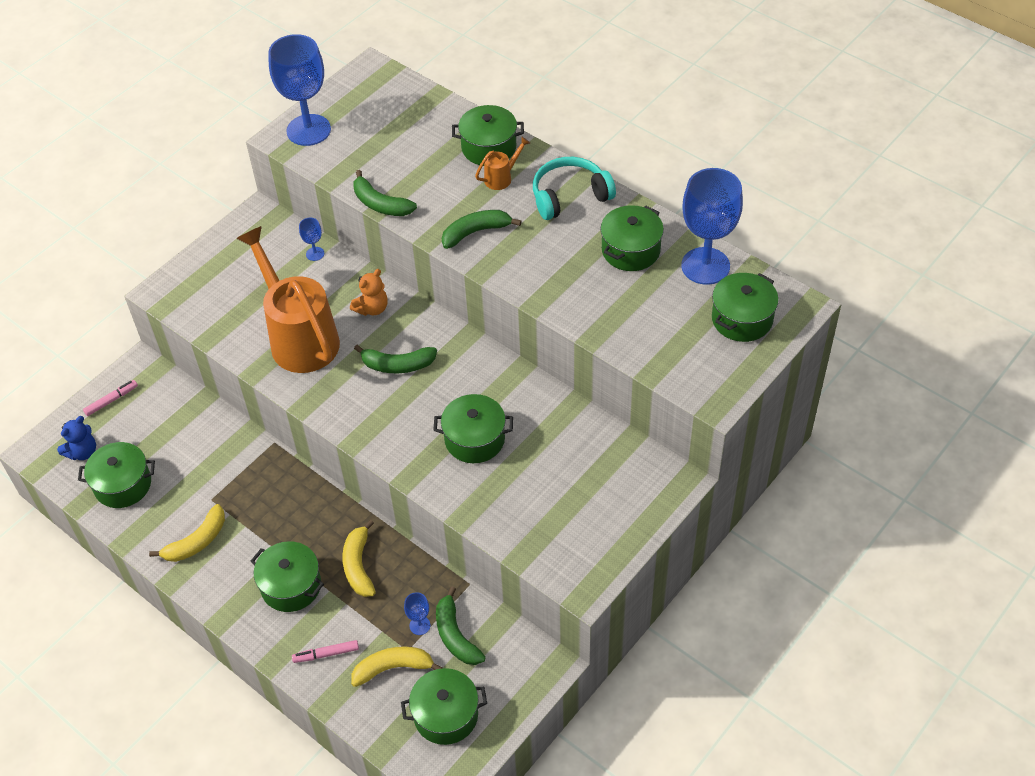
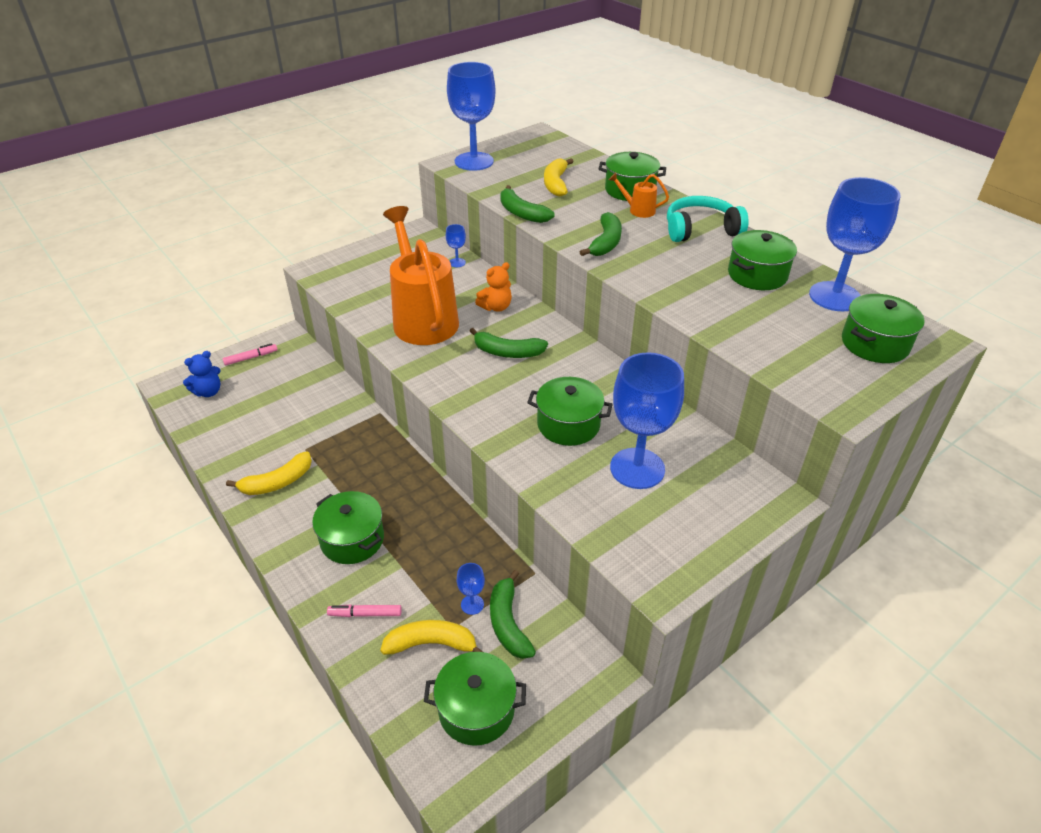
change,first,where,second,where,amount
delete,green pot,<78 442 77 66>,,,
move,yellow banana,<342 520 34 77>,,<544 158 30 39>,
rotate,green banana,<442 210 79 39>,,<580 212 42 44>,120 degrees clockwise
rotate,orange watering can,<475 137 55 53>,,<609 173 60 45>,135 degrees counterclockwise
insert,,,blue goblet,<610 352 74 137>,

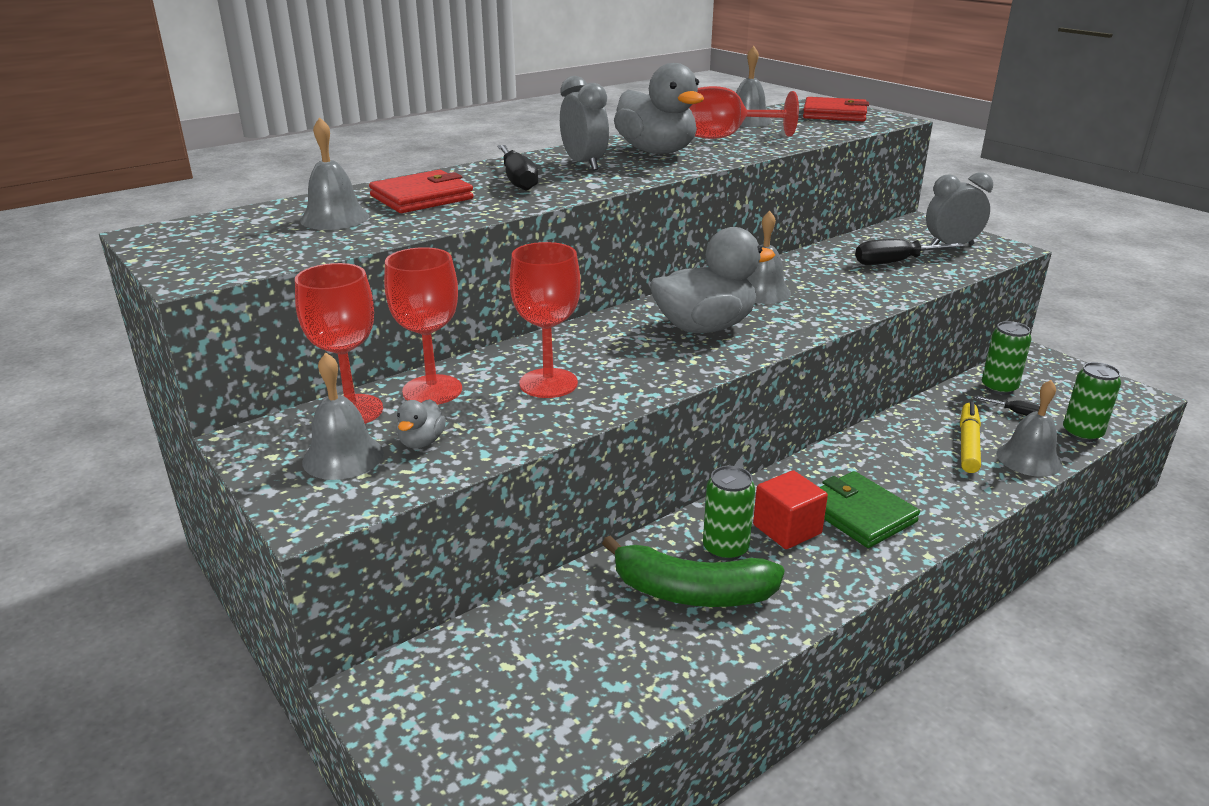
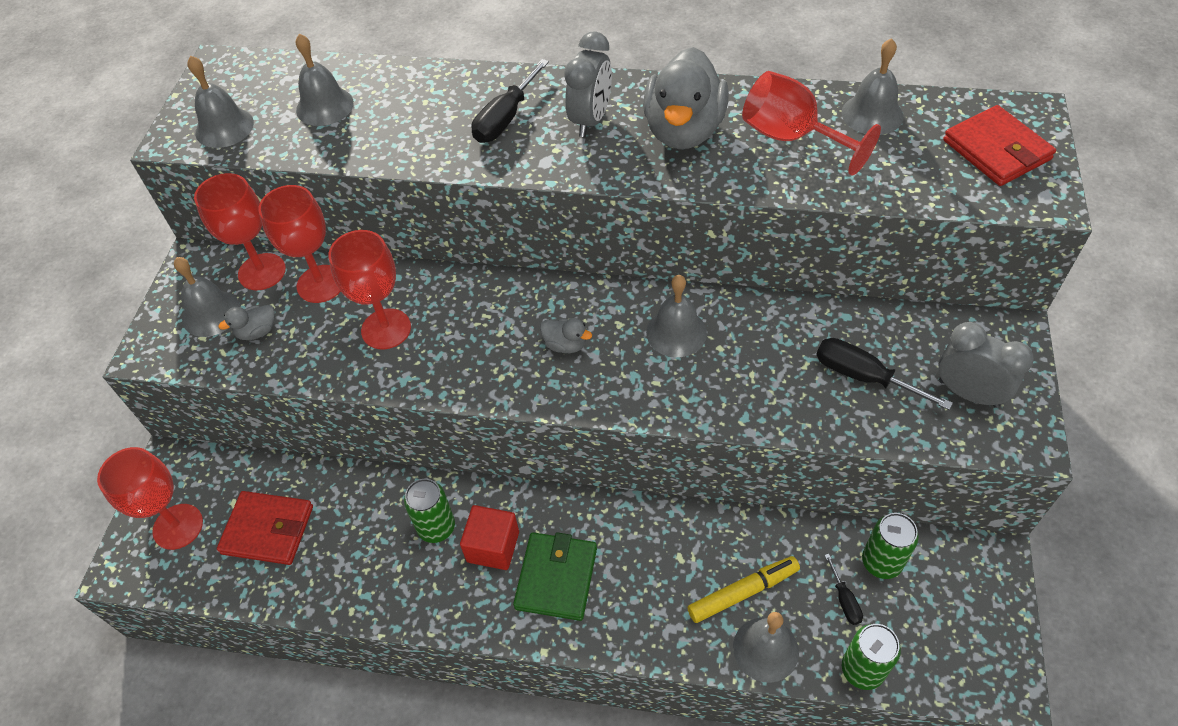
change,first,where,second,where,amount
move,red wallet,<369 170 105 43>,,<217 491 96 74>,
delete,green banana,<602 536 183 71>,,,
resize,grey duck,<650 227 125 106>,,<540 318 52 35>,x0.44
insert,,,red goblet,<97 447 106 103>,
insert,,,grey bell,<187 56 67 92>,

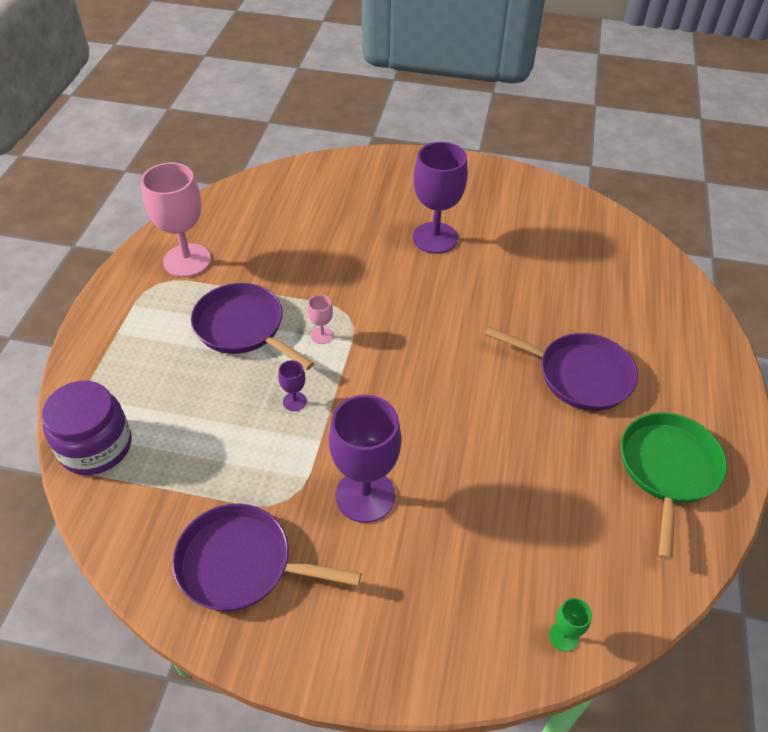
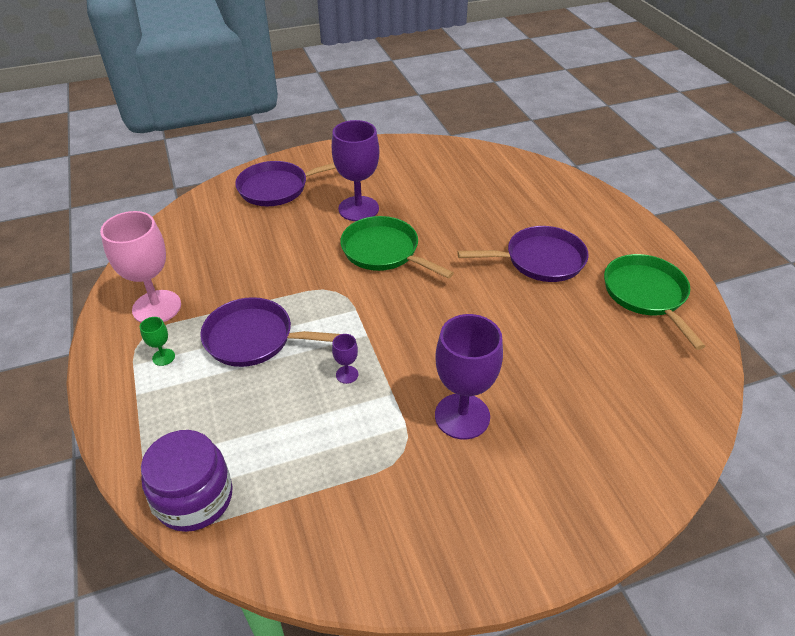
change,first,where,second,where,amount
move,purple pan,<172 504 189 107>,,<235 161 101 45>,
delete,pink goblet,<308 295 25 49>,,,
move,green goblet,<549 598 43 54>,,<140 317 35 49>,
insert,,,green pan,<340 216 114 63>,

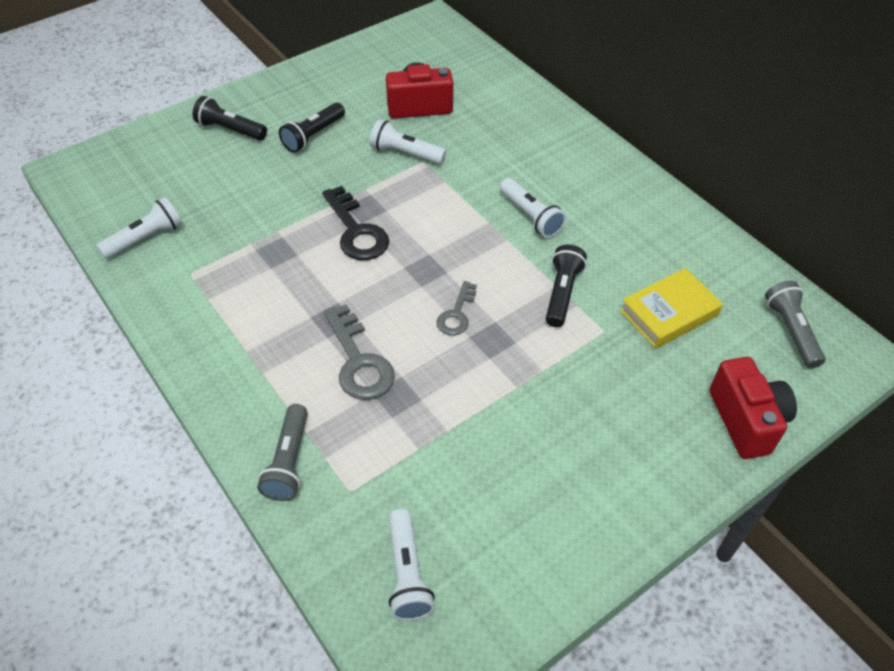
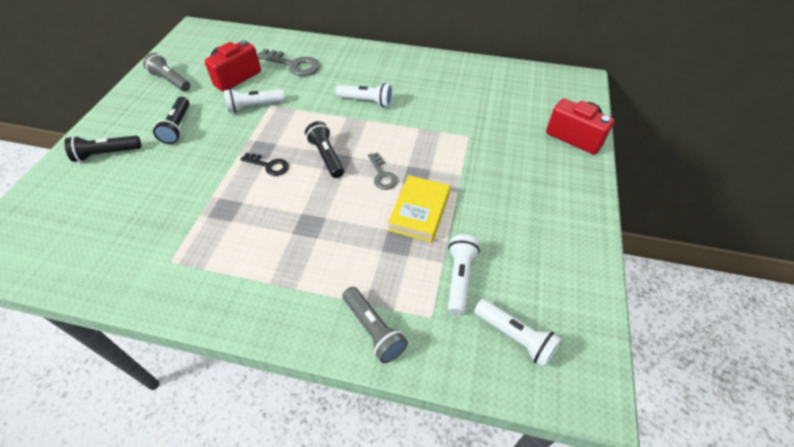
change,first,where,second,where,amount
move,white flashlight,<97 197 85 62>,,<448 235 32 80>,
resize,black key,<322 186 67 74>,,<240 153 49 23>,x0.61
move,grey key,<324 304 71 96>,,<257 49 63 27>,
move,black flashlight,<546 245 41 82>,,<305 121 39 57>,
move,yellow book,<620 268 103 81>,,<388 175 62 67>,
move,grey flashlight,<765 281 60 87>,,<143 53 47 38>,

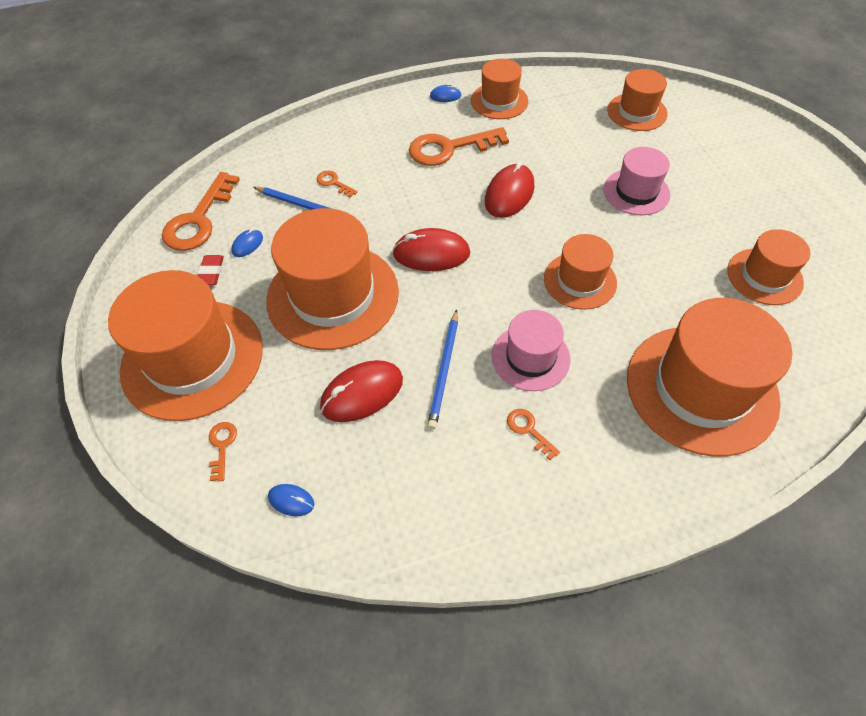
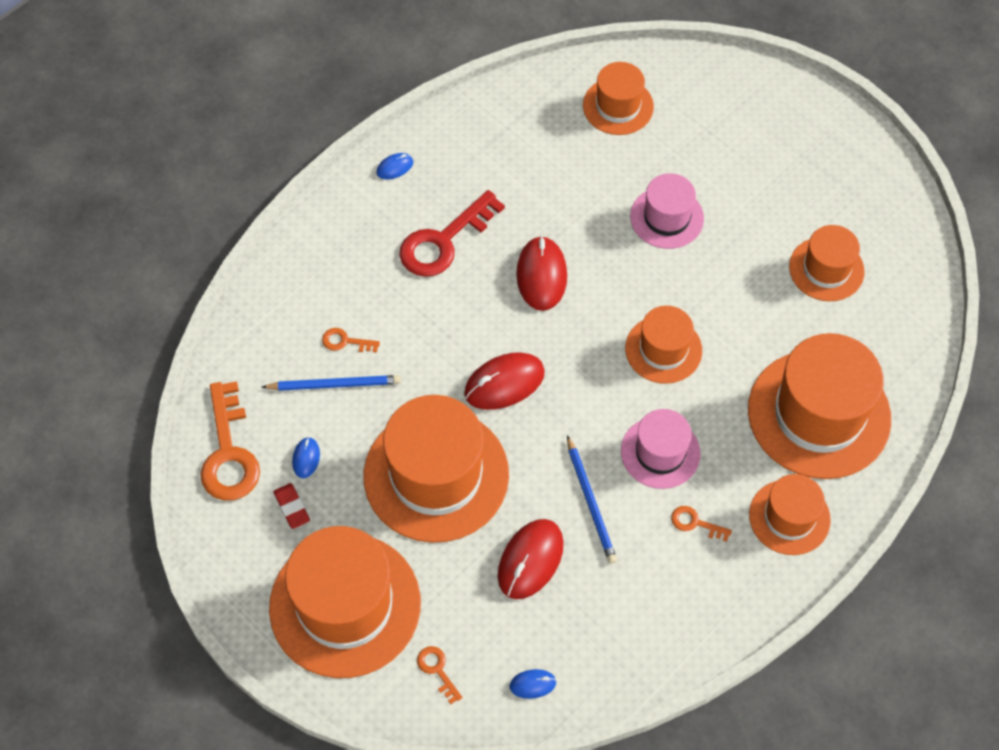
change,first,where,second,where,amount
recolor,orange key,<409 127 100 39>,red key,<399 190 106 87>,
move,orange hat,<471 59 57 60>,,<749 474 82 81>,

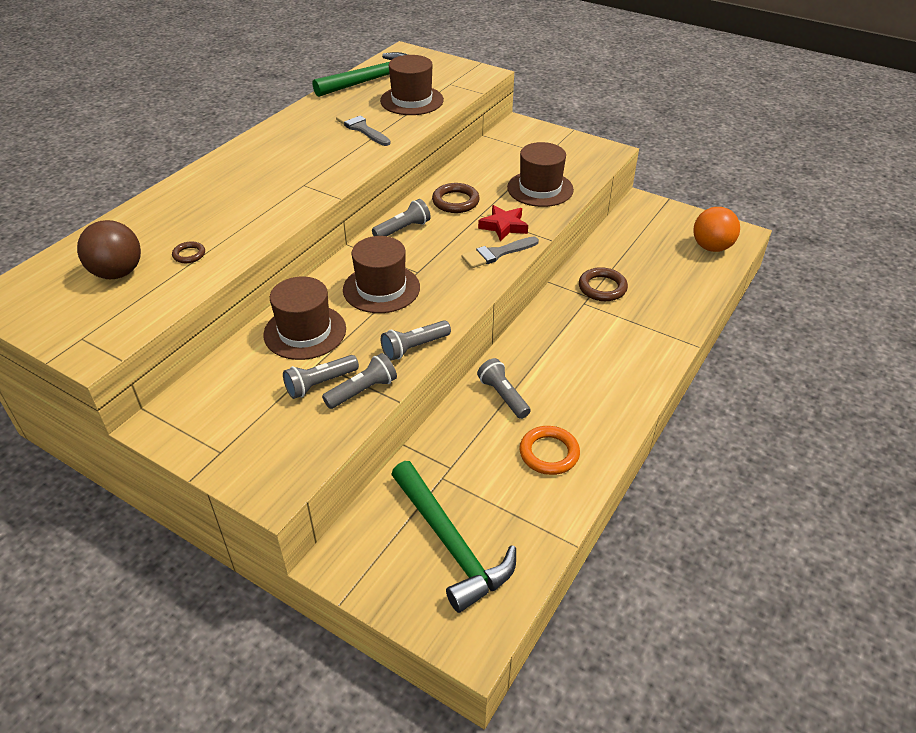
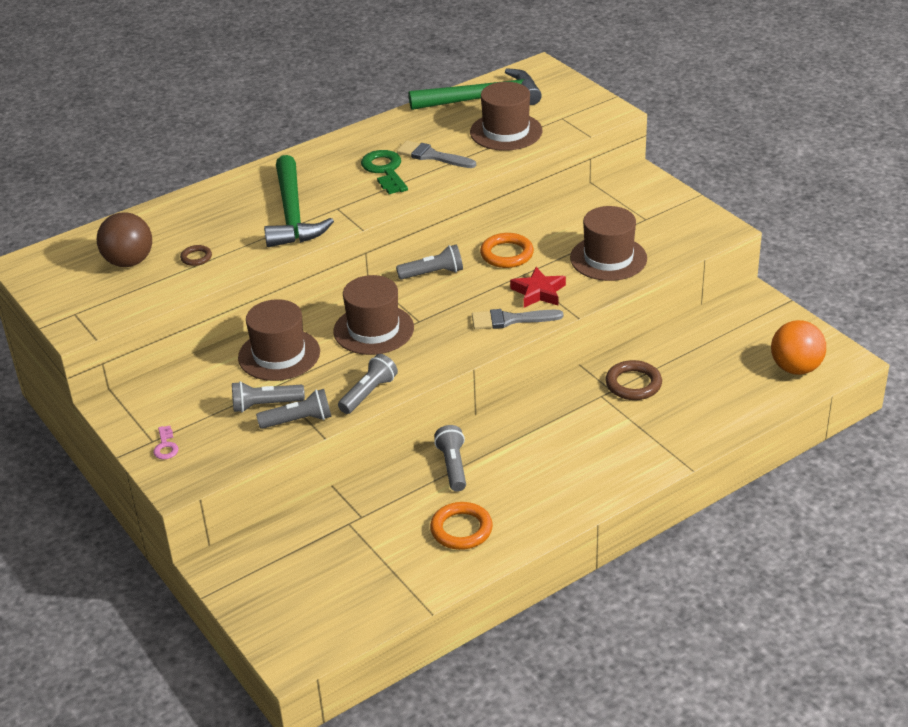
change,first,where,second,where,amount
rotate,grey brush,<336 111 55 35>,,<397 141 79 27>,45 degrees counterclockwise
rotate,grey flashlight,<381 320 70 41>,,<338 354 60 60>,135 degrees clockwise
move,green hammer,<391 461 125 152>,,<264 155 70 92>,
recolor,brown ring,<432 183 48 30>,orange ring,<480 233 54 35>,
insert,,,pink key,<153 426 26 34>,
insert,,,green key,<361 150 47 44>,

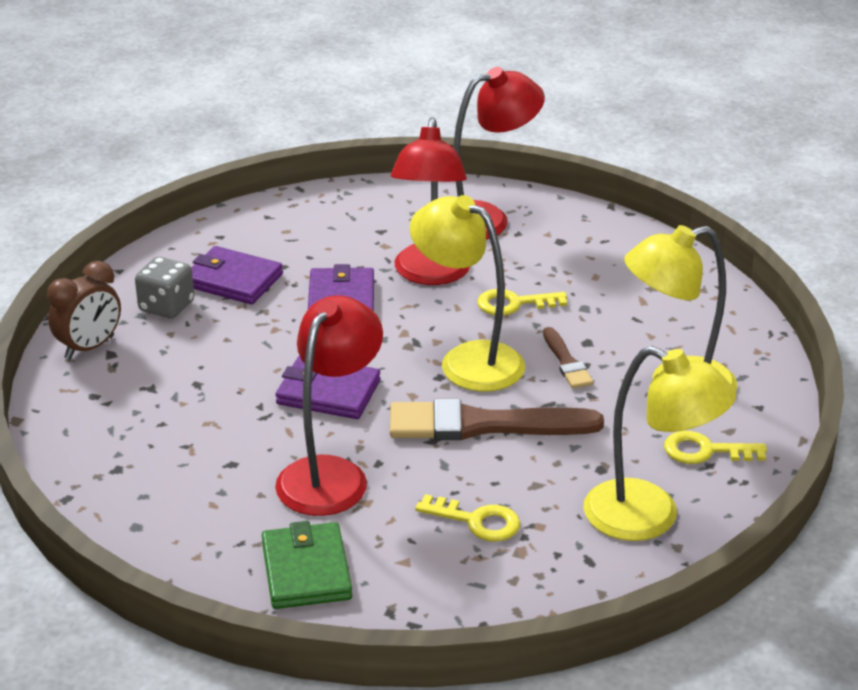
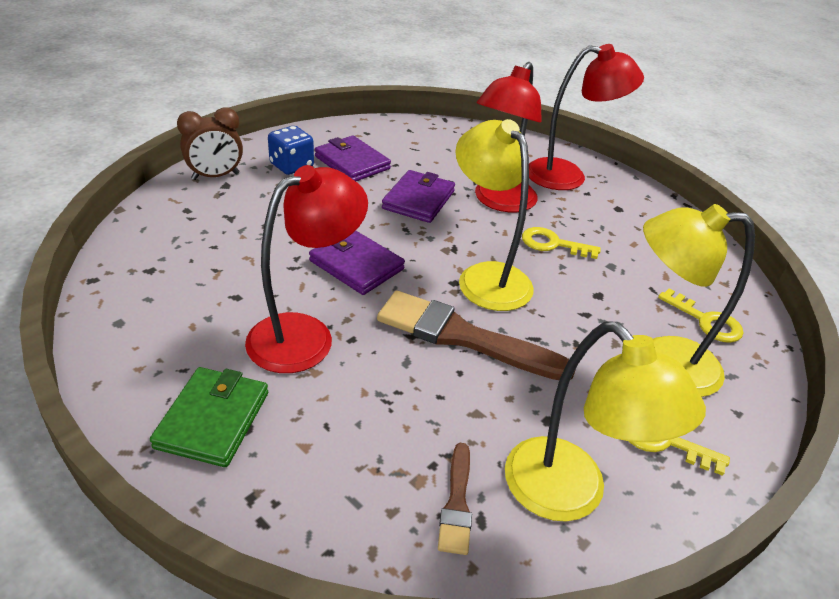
change,first,where,second,where,amount
recolor,grey dice,<135 257 59 62>,blue dice,<268 126 46 49>,
move,yellow key,<415 494 105 47>,,<658 288 86 55>,
move,brown brush,<543 327 51 62>,,<438 443 34 112>,

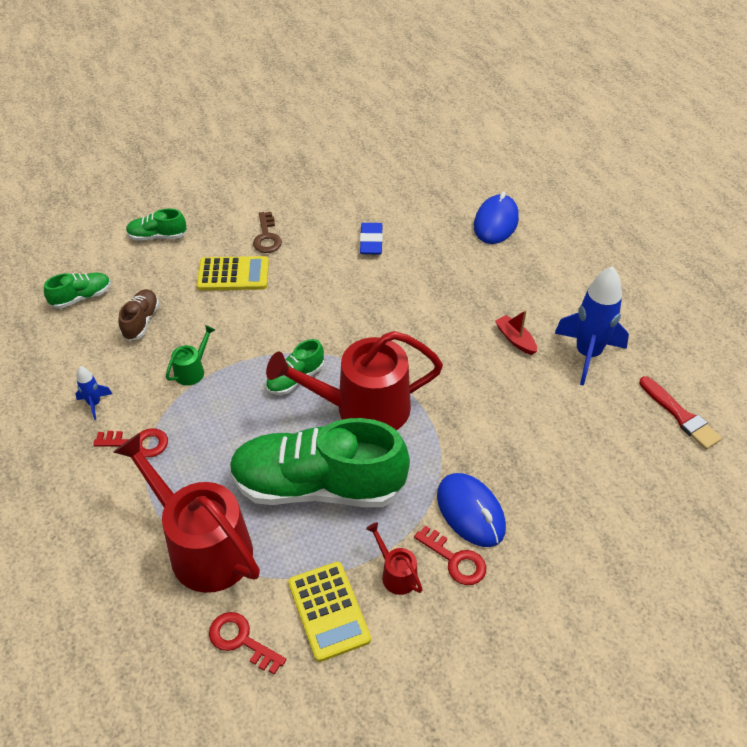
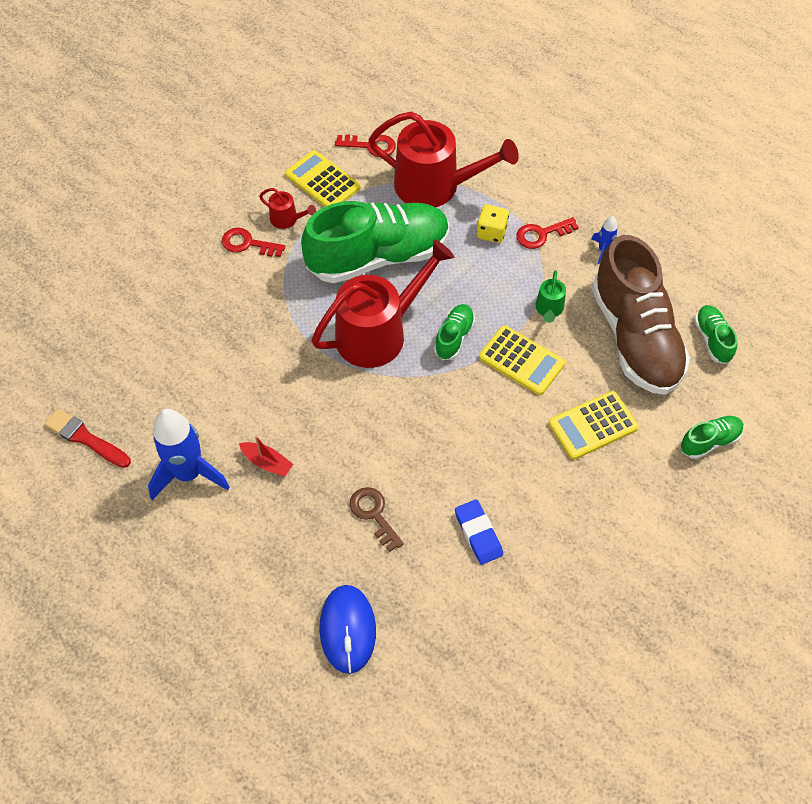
change,first,where,second,where,amount
rotate,green shoe,<44 273 67 36>,,<694 305 43 59>,135 degrees clockwise
resize,brown shoe,<119 289 40 52>,,<592 235 98 160>,x2.32
move,brown key,<253 212 29 41>,,<350 487 54 65>,
delete,blue mouse,<437 473 69 74>,,,
insert,,,yellow dice,<477 204 32 39>,
insert,,,yellow calculator,<479 325 86 70>,

